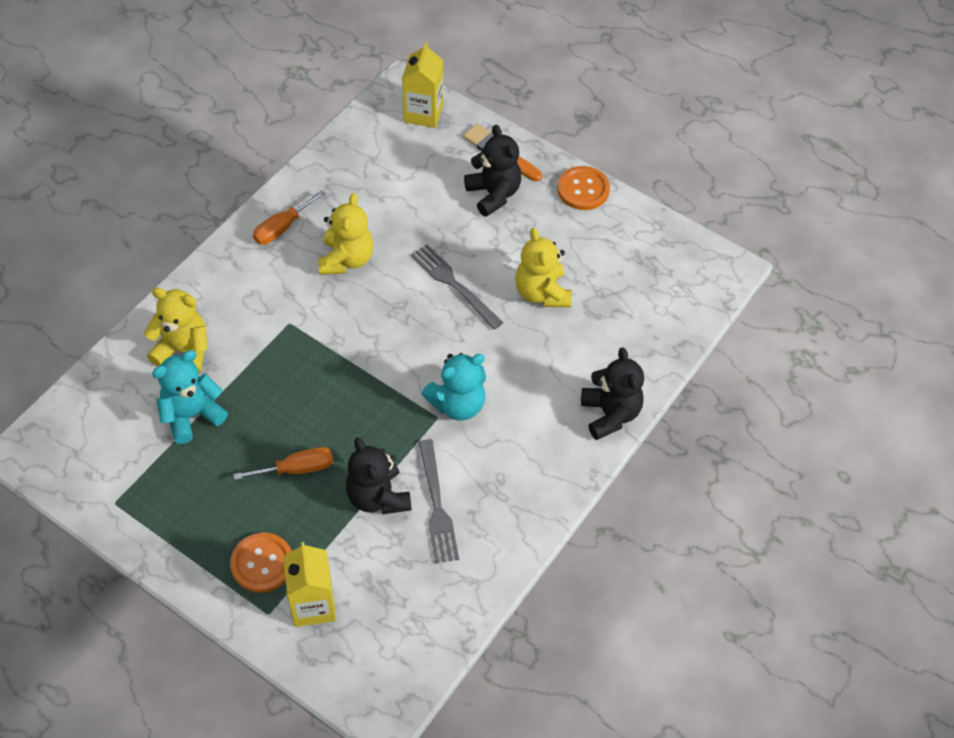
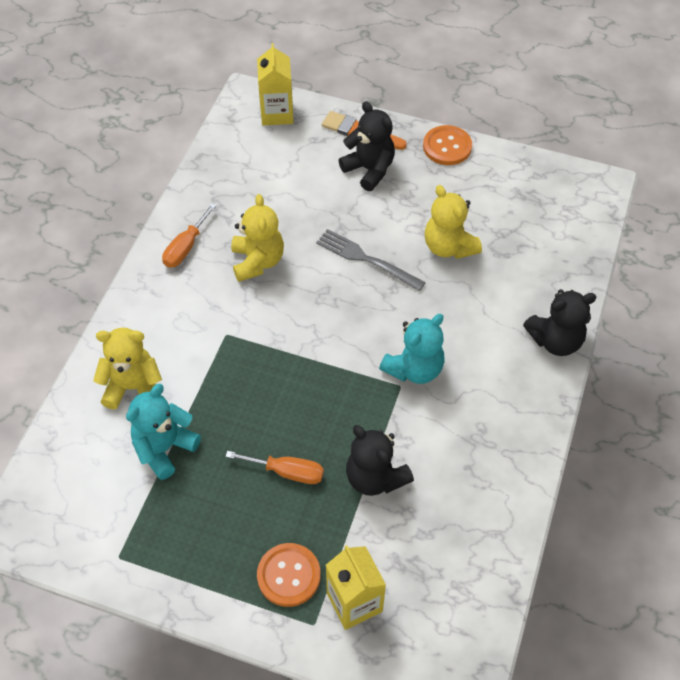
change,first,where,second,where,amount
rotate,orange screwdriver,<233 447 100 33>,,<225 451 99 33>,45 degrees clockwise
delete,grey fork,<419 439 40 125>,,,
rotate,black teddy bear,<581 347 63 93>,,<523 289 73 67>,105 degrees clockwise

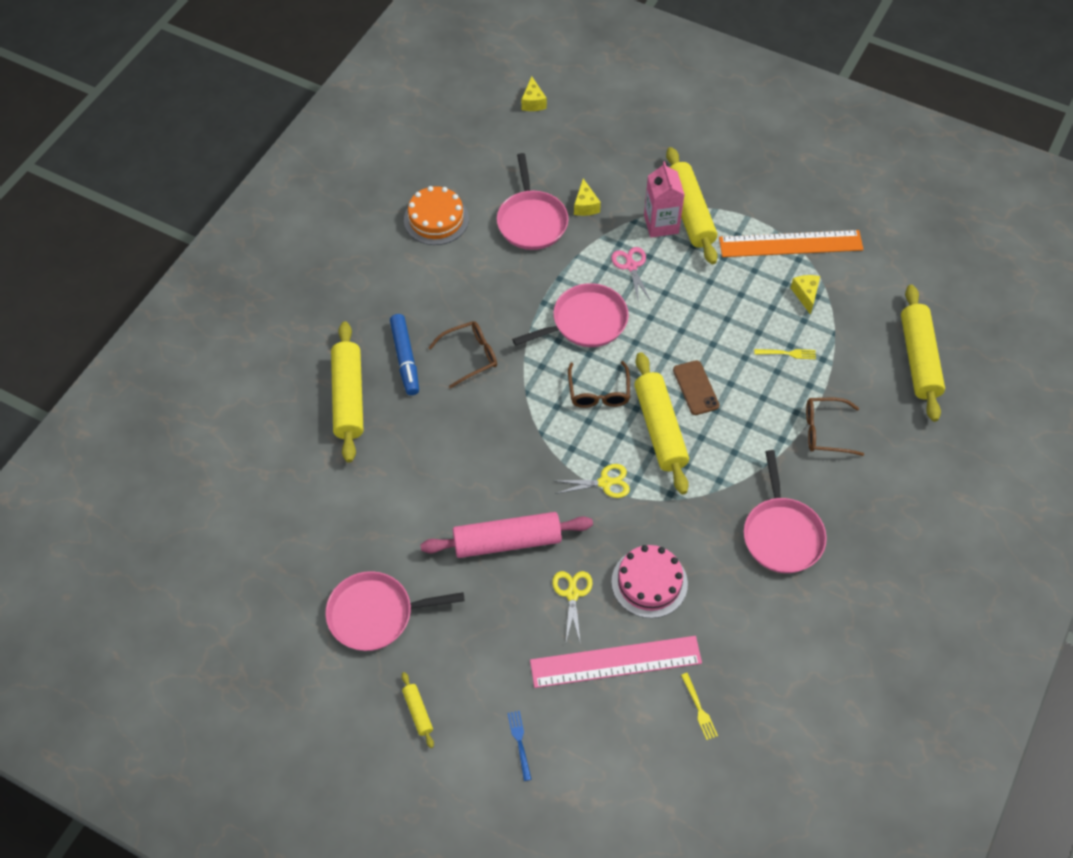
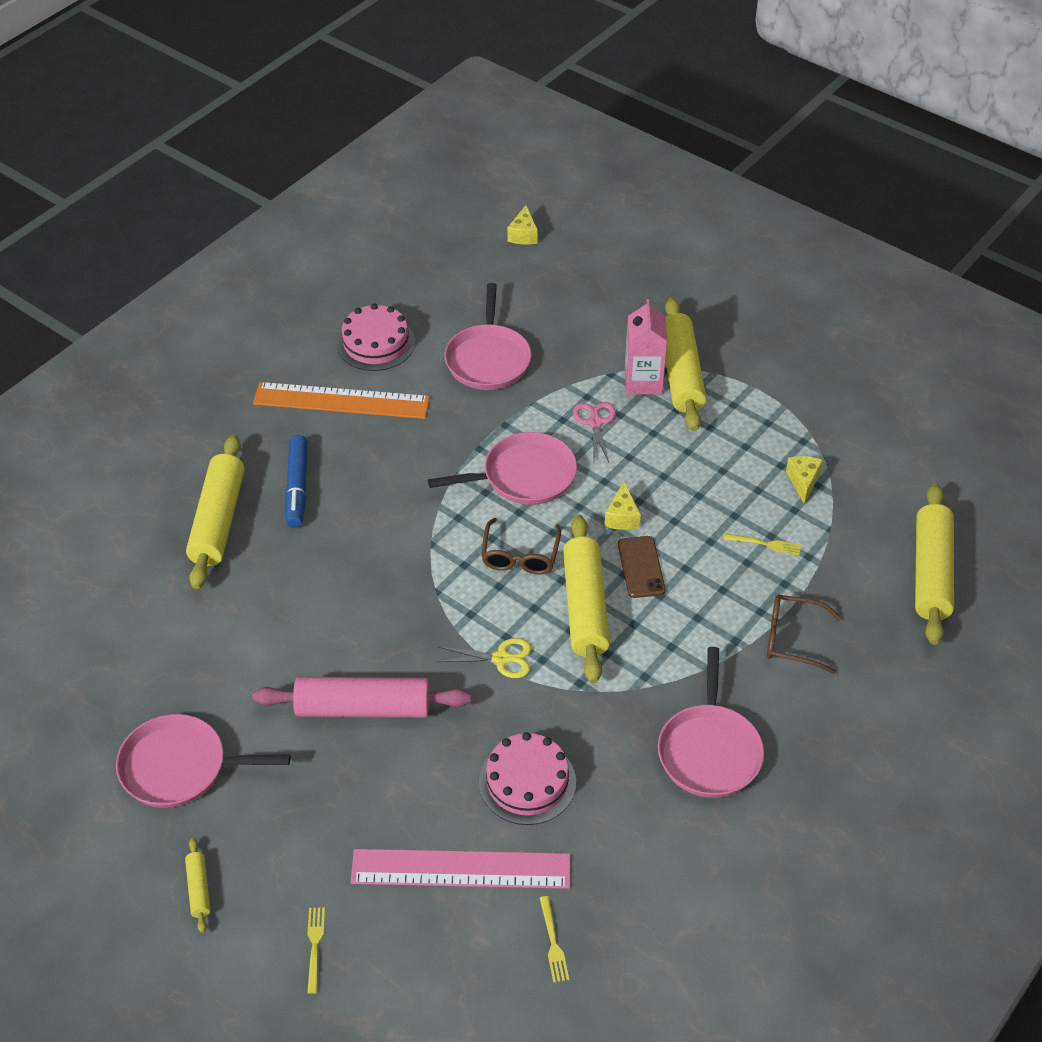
change,first,where,second,where,amount
recolor,orange cake,<404 186 65 59>,pink cake,<337 303 78 68>,
delete,brown glasses,<428 321 69 68>,,,
recolor,blue fork,<508 711 24 70>,yellow fork,<307 907 18 87>,
delete,yellow scissors,<552 571 41 70>,,,
move,yellow cheese,<574 179 27 37>,,<605 481 36 49>,
move,orange ruler,<719 230 145 27>,,<253 382 177 37>,

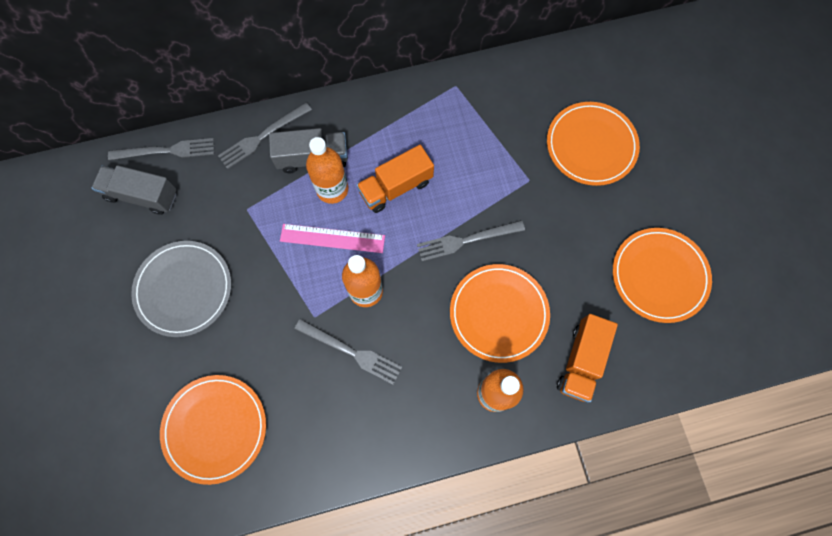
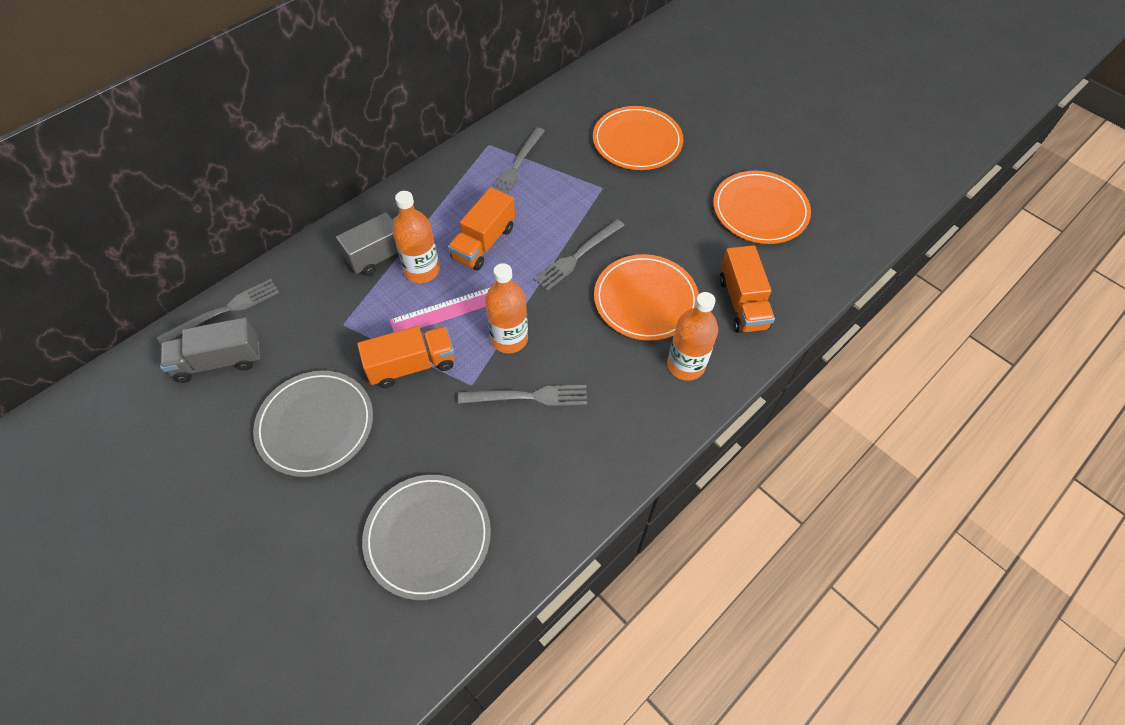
change,first,where,second,where,amount
recolor,orange plate,<160 375 106 110>,grey plate,<362 475 129 125>,
move,grey fork,<218 103 94 66>,,<492 127 53 67>,
insert,,,orange truck,<357 326 98 62>,

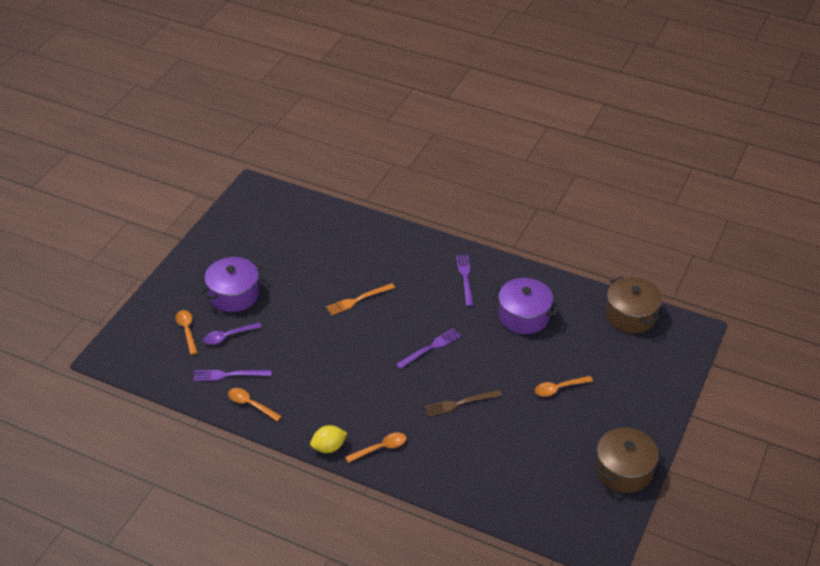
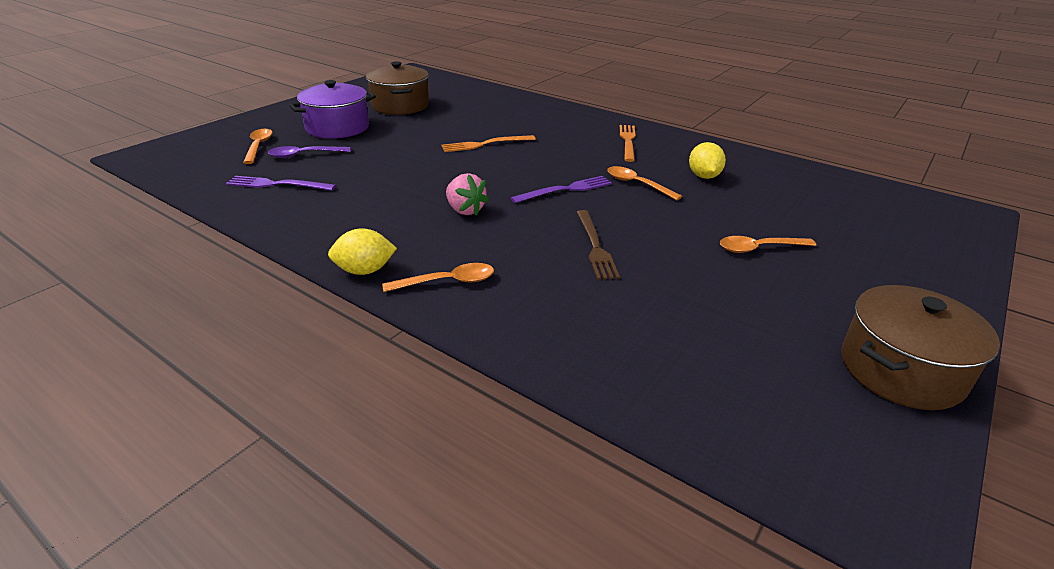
change,first,where,second,where,amount
move,orange spoon,<228 388 54 33>,,<607 166 75 34>,
rotate,brown fork,<424 390 78 27>,,<576 210 44 70>,90 degrees counterclockwise
recolor,purple fork,<456 255 18 51>,orange fork,<620 125 16 37>,
replace,purple pot,<492 278 68 56>,yellow lemon,<689 142 37 37>,
move,brown pot,<606 276 56 57>,,<366 61 63 54>,
insert,,,pink strawberry,<446 173 43 43>,

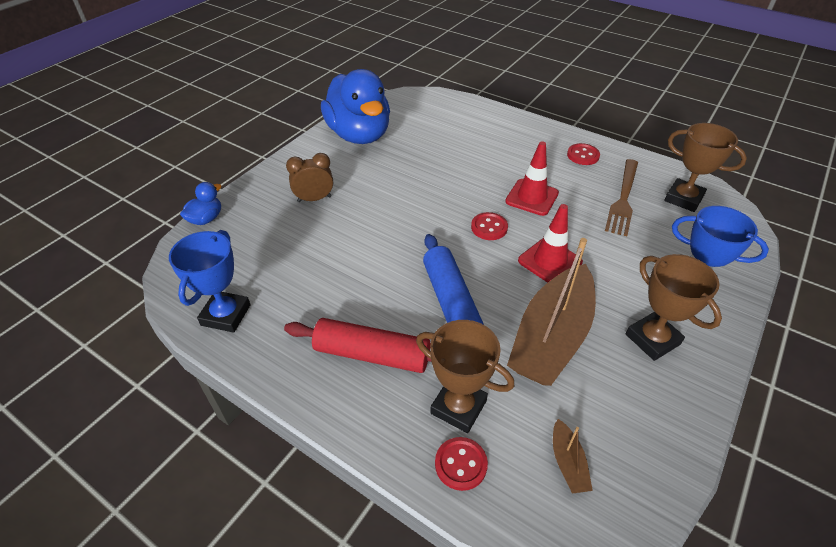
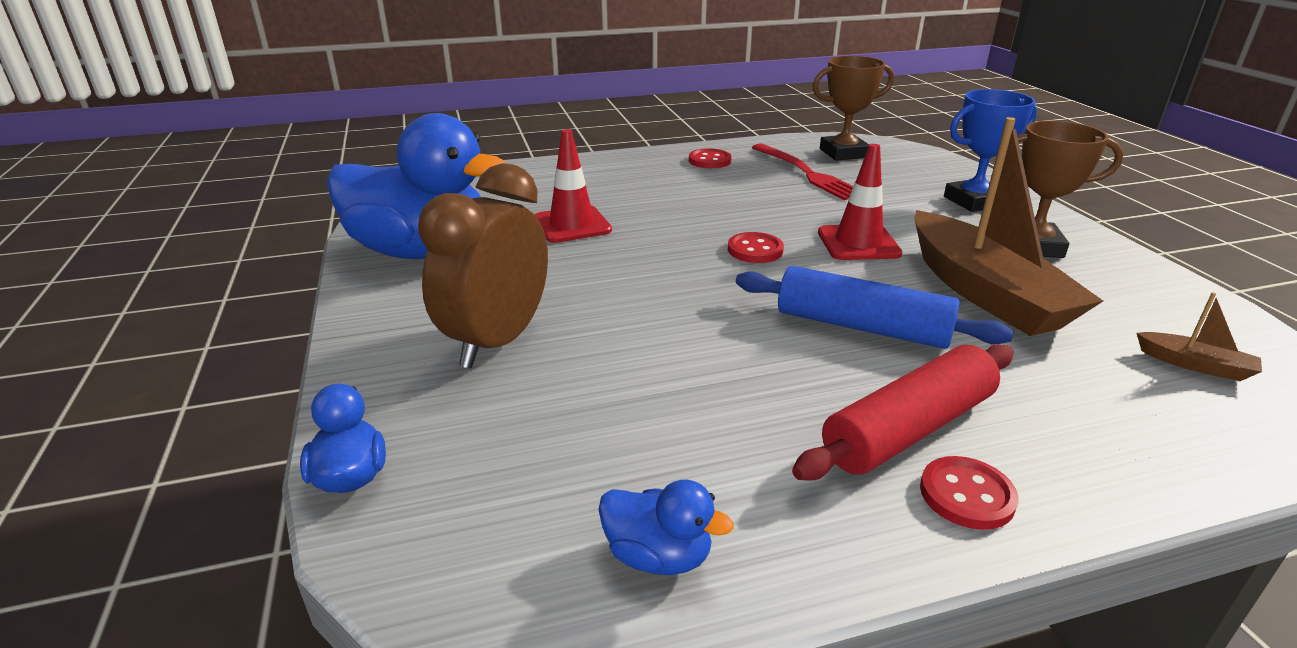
change,first,where,second,where,amount
replace,blue trophy,<169 230 82 103>,blue duck,<598 480 136 95>,
resize,brown clock,<286 153 47 49>,,<418 163 130 205>,x1.68
delete,brown trophy,<416 320 98 113>,,,
move,red button,<435 437 53 54>,,<920 456 99 74>,
move,red traffic cone,<505 141 54 75>,,<535 129 77 114>,
recolor,brown fork,<605 159 33 77>,red fork,<752 144 101 56>,

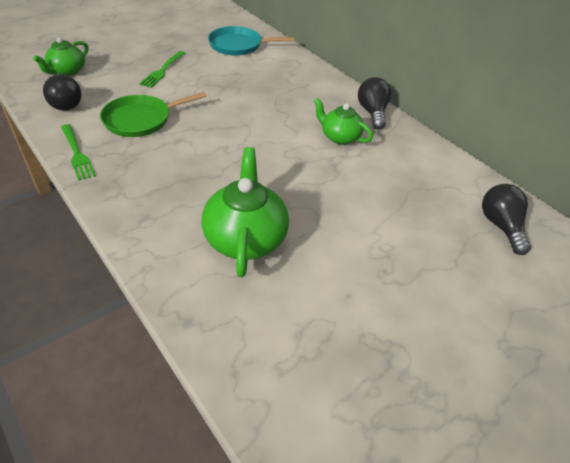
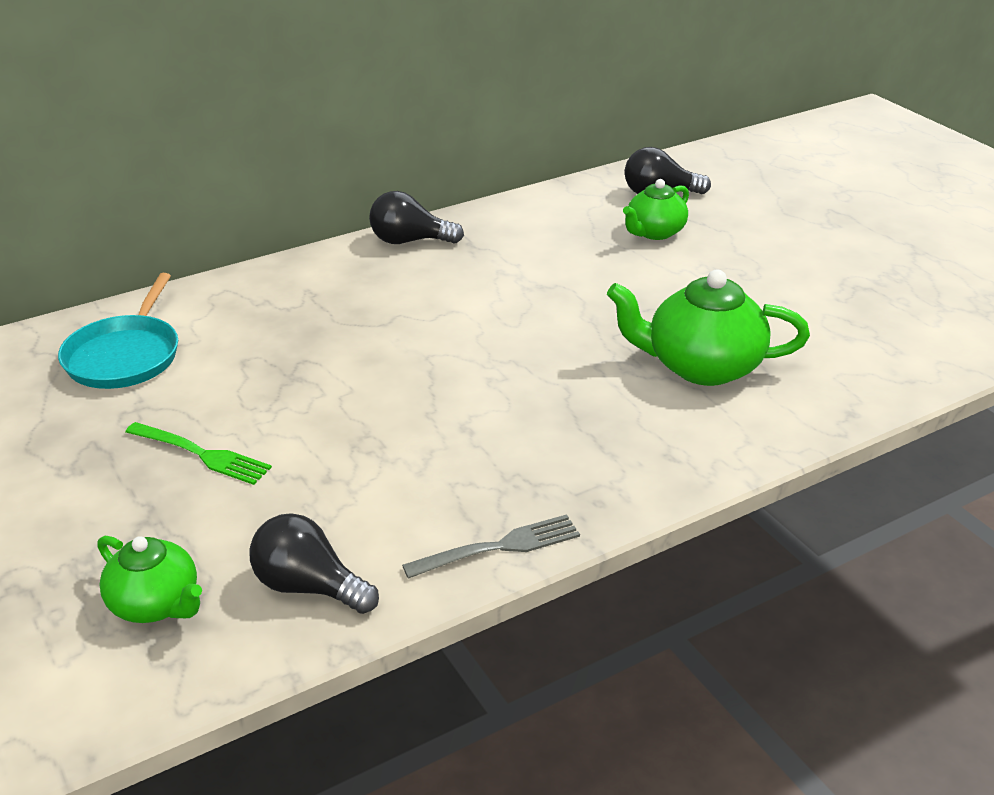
change,first,where,second,where,amount
rotate,black light bulb,<43 74 38 37>,,<249 513 130 101>,135 degrees counterclockwise
recolor,green fork,<61 124 35 57>,grey fork,<402 514 178 65>,
delete,green pan,<100 92 107 45>,,,
move,green teapot,<314 98 59 47>,,<623 179 66 61>,

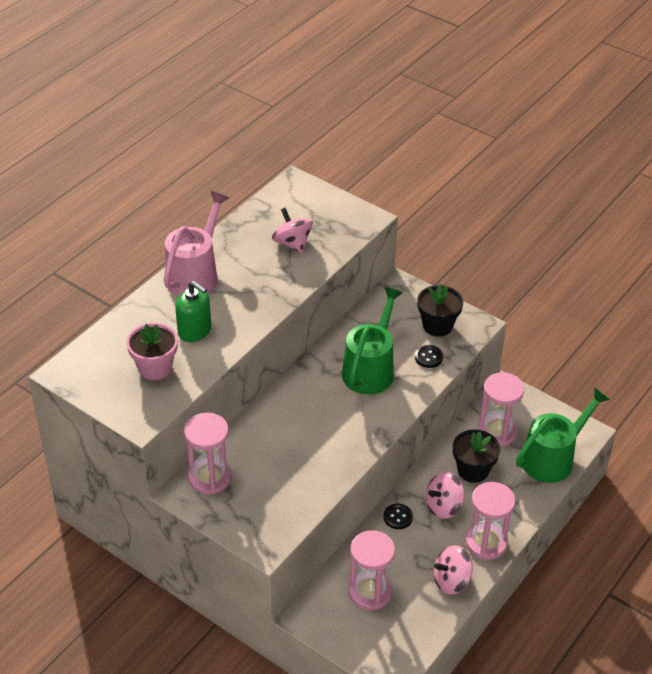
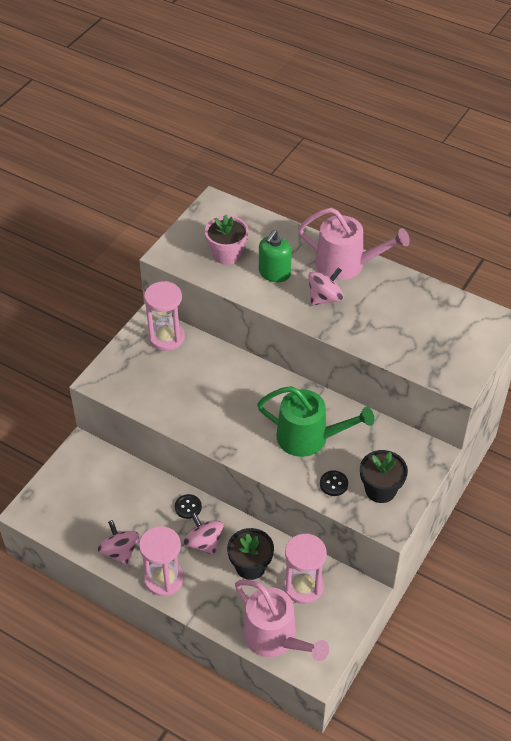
change,first,where,second,where,amount
move,pink spinning top,<272 208 41 45>,,<308 267 35 39>,
delete,pink hourglass,<349 530 46 80>,,,
recolor,green watering can,<516 388 94 95>,pink watering can,<235 580 94 81>,

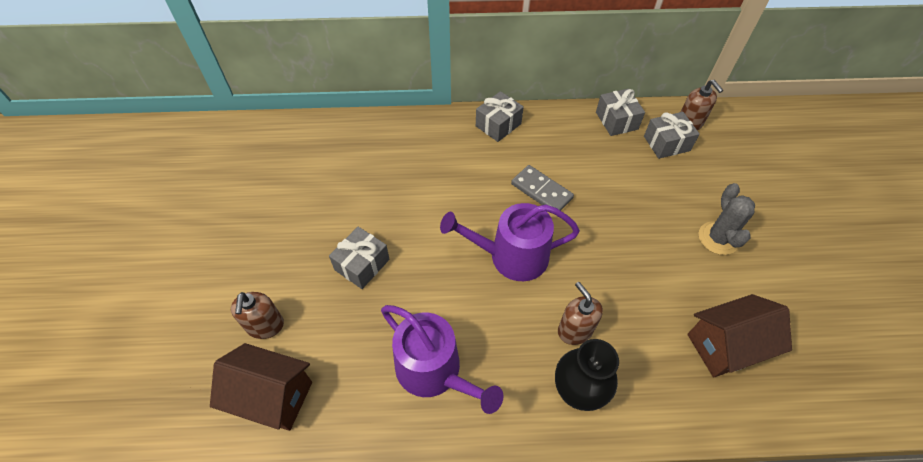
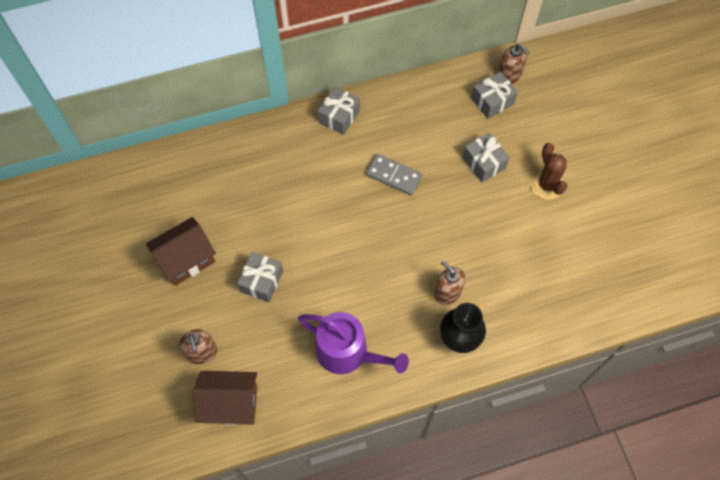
change,first,where,second,where,amount
delete,purple watering can,<440 203 140 78>,,,
move,grey gift,<596 89 49 47>,,<462 133 48 49>,
move,brown house,<687 294 105 83>,,<146 217 70 69>,
recolor,grey cactus,<699 183 56 72>,brown cactus,<530 143 37 57>,

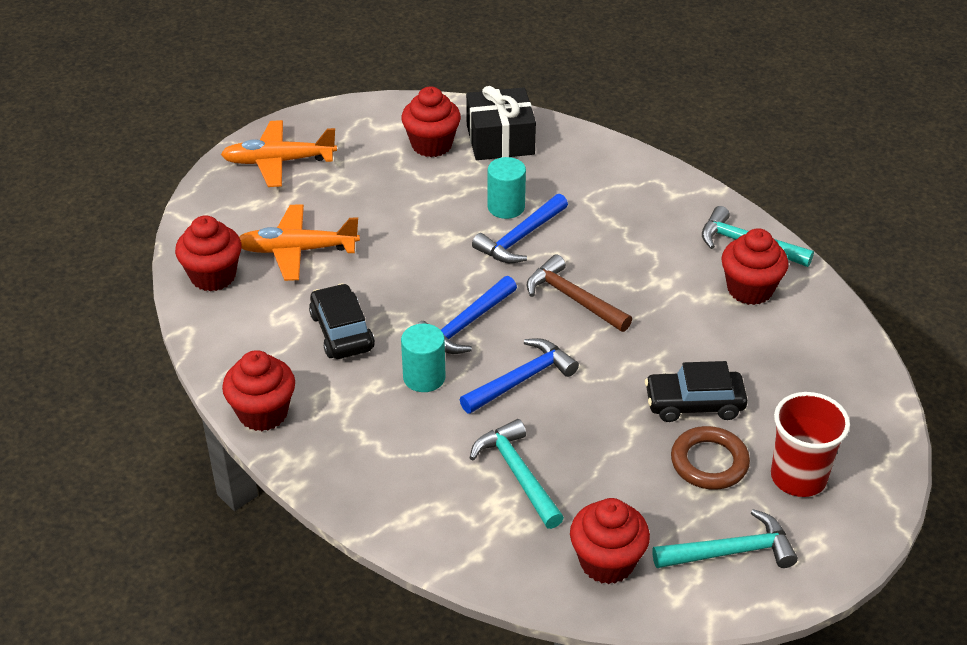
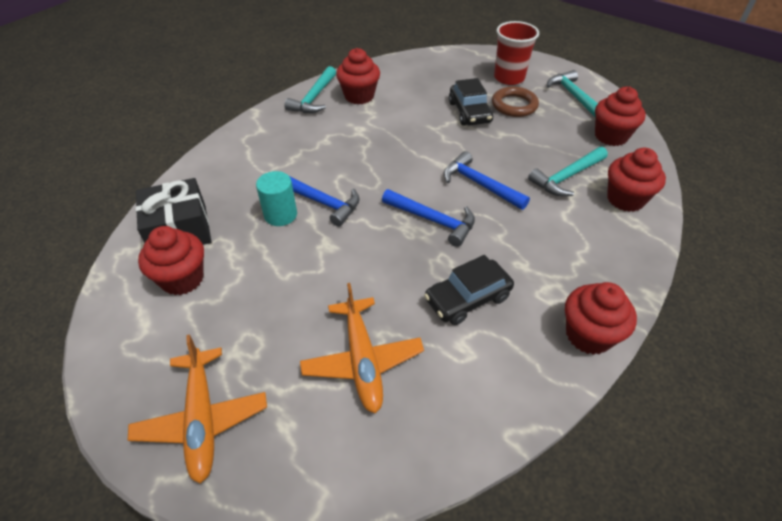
change,first,where,second,where,amount
move,red cupcake,<175 215 67 76>,,<607 147 59 65>,
delete,turquoise cylinder,<401 324 45 68>,,,
delete,brown hammer,<527 254 105 78>,,,

